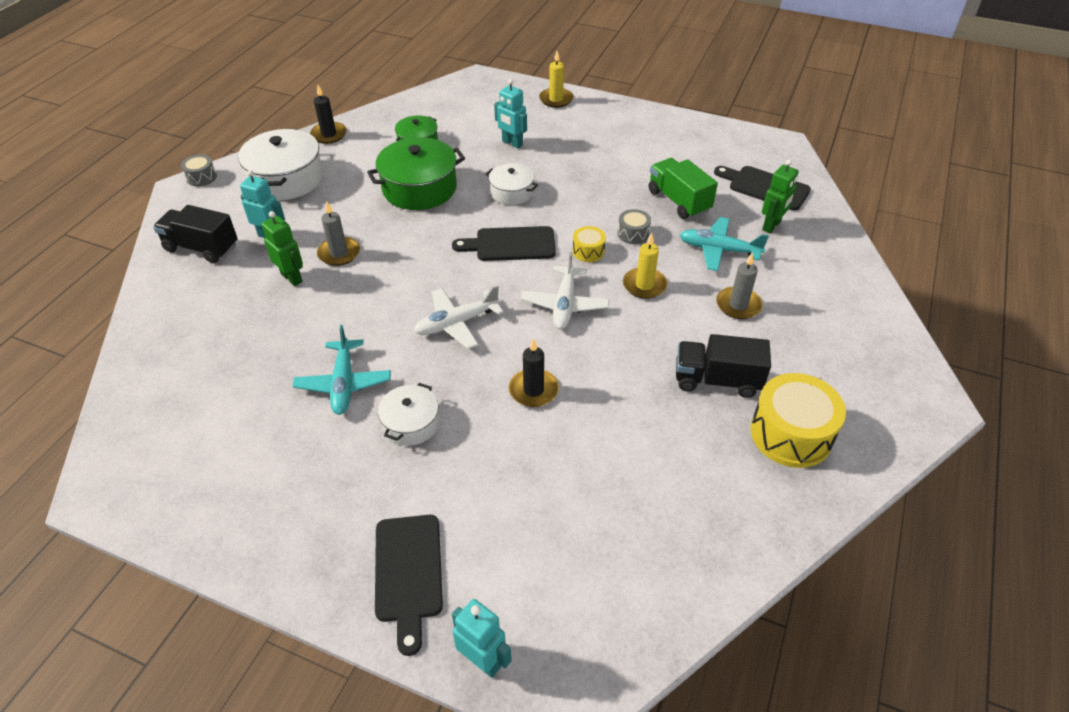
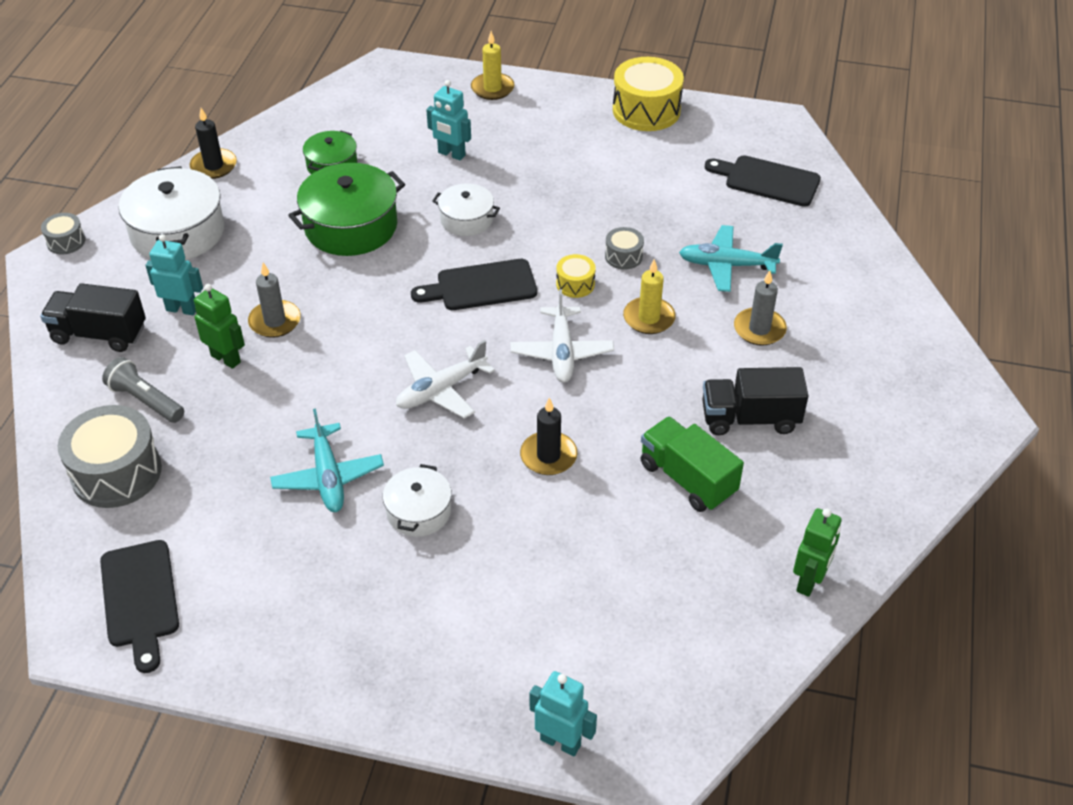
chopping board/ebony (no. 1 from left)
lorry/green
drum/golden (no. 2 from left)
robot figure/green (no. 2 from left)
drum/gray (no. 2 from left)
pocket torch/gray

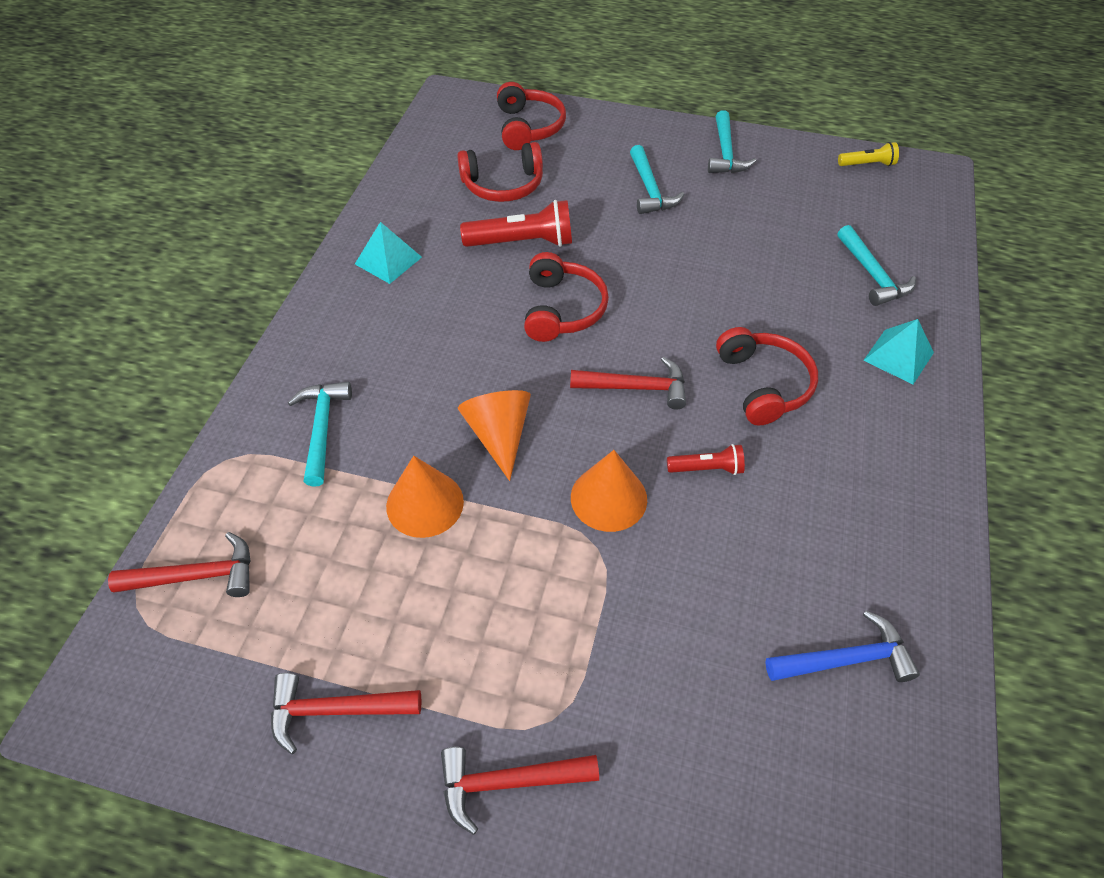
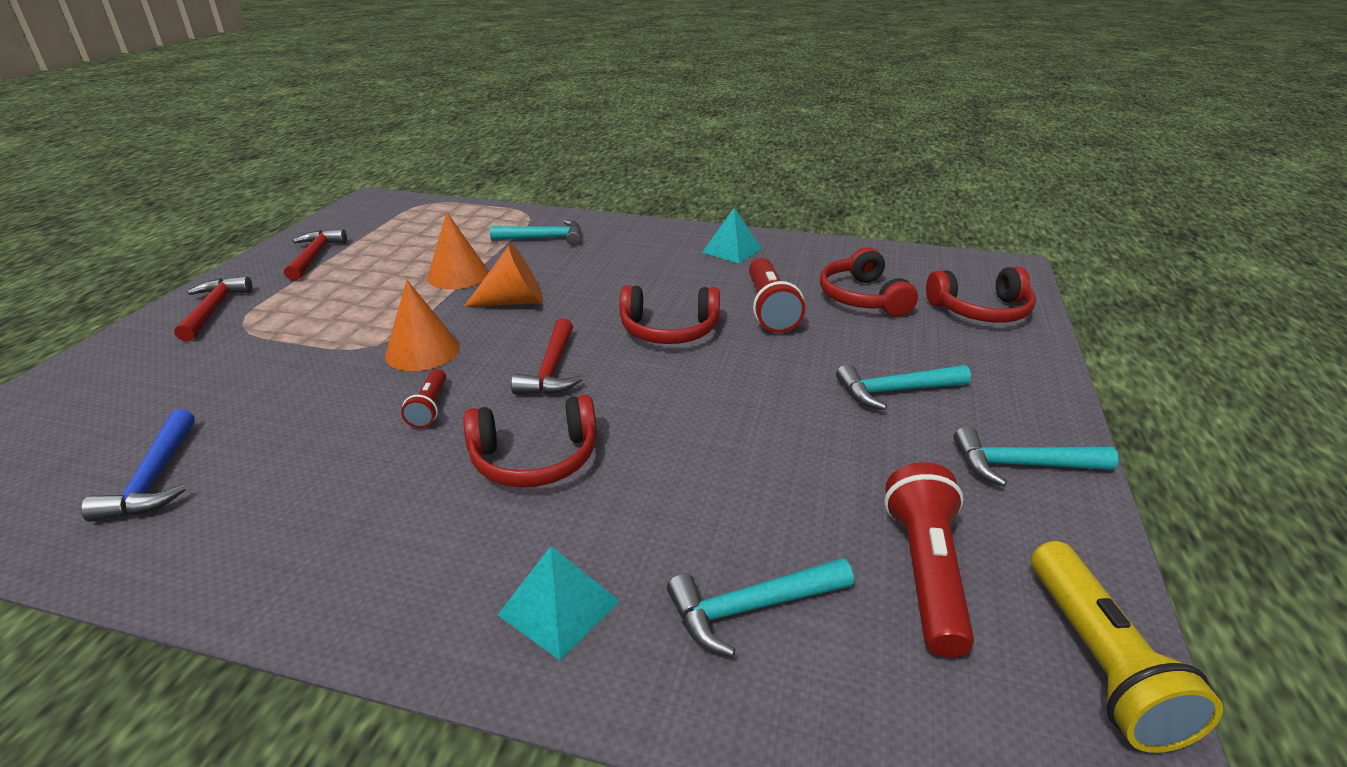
hammer/red (no. 1 from left in the first image)
pocket torch/golden
pocket torch/red (no. 3 from left)

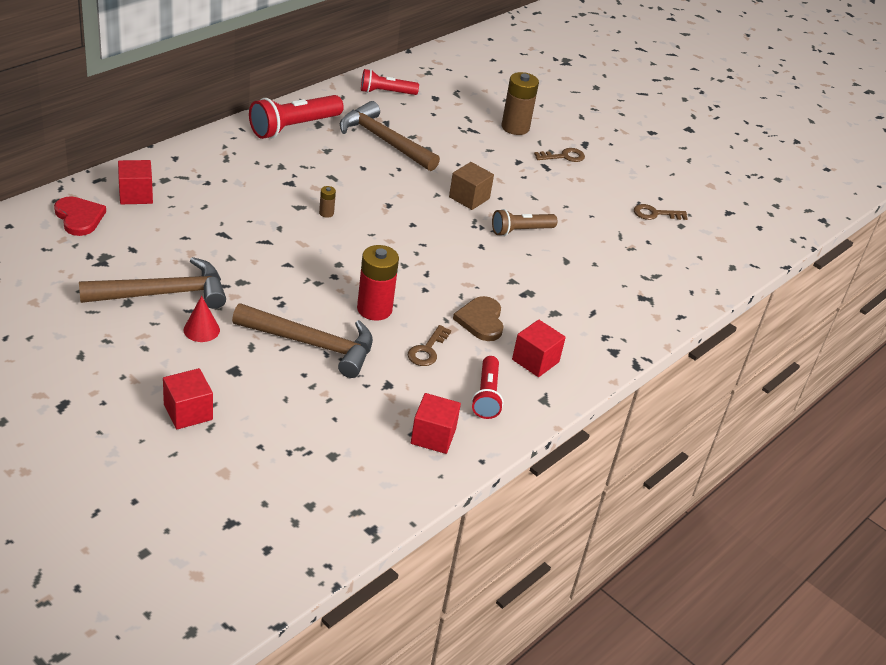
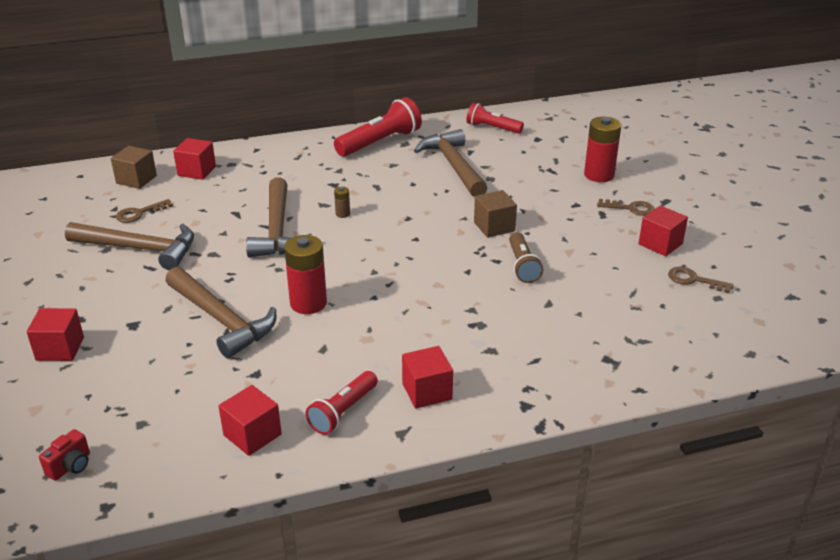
solid cube/brown (no. 1 from left)
cone/red
pocket torch/red (no. 2 from left)
door key/brown (no. 1 from left)
heart/brown
pocket torch/brown
AA battery/red (no. 2 from left)
camera/red
hammer/brown (no. 3 from left)
solid cube/red (no. 5 from left)

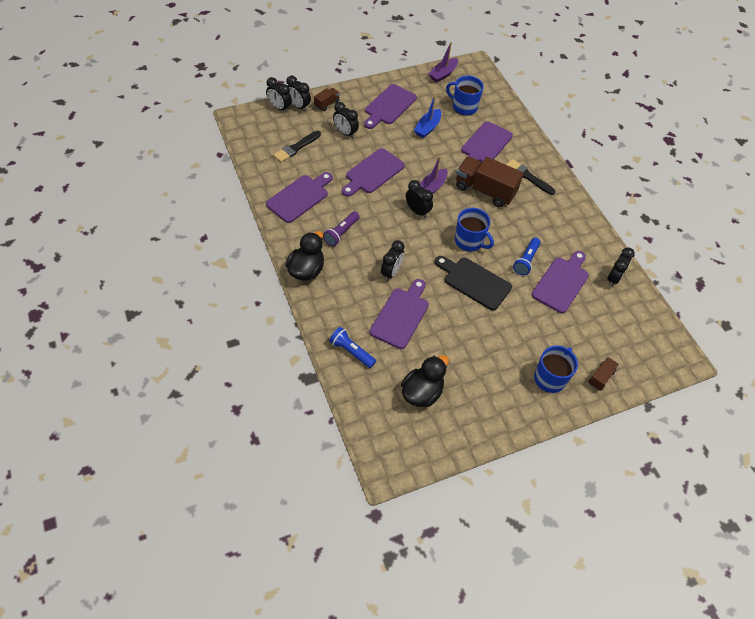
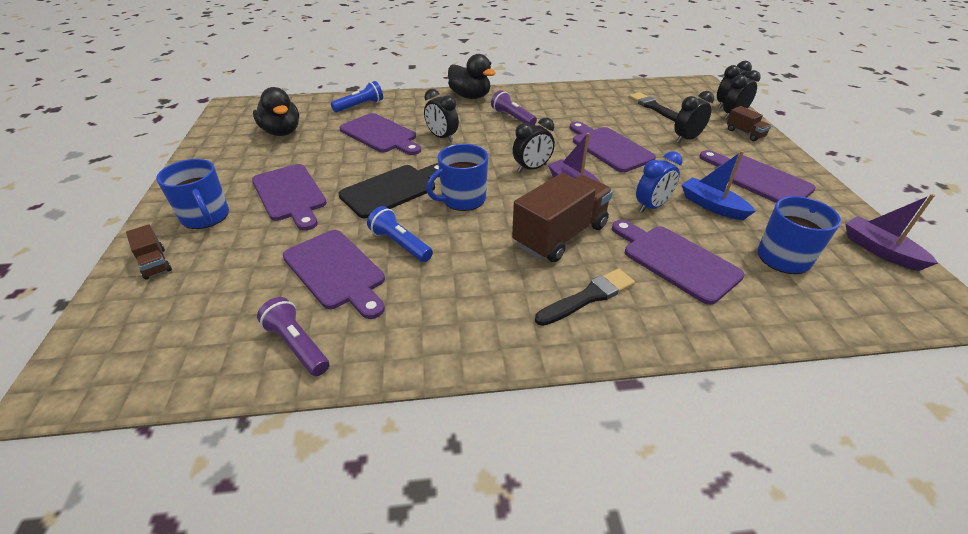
chopping board/violet (no. 1 from left)
pocket torch/violet (no. 1 from left)
bedside clock/blue

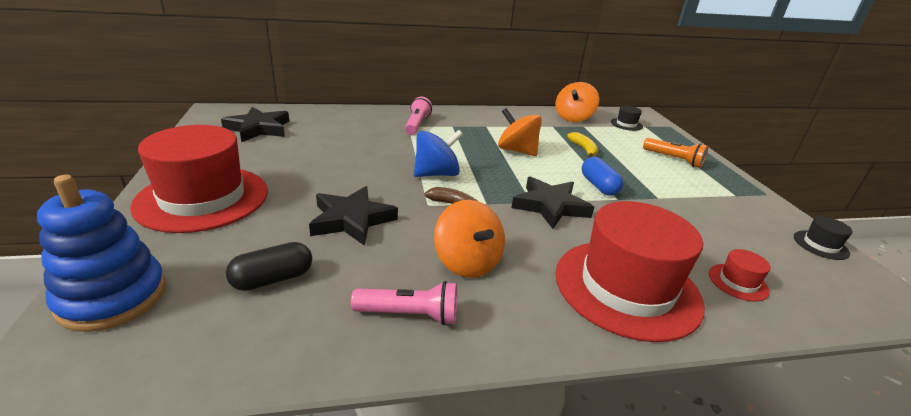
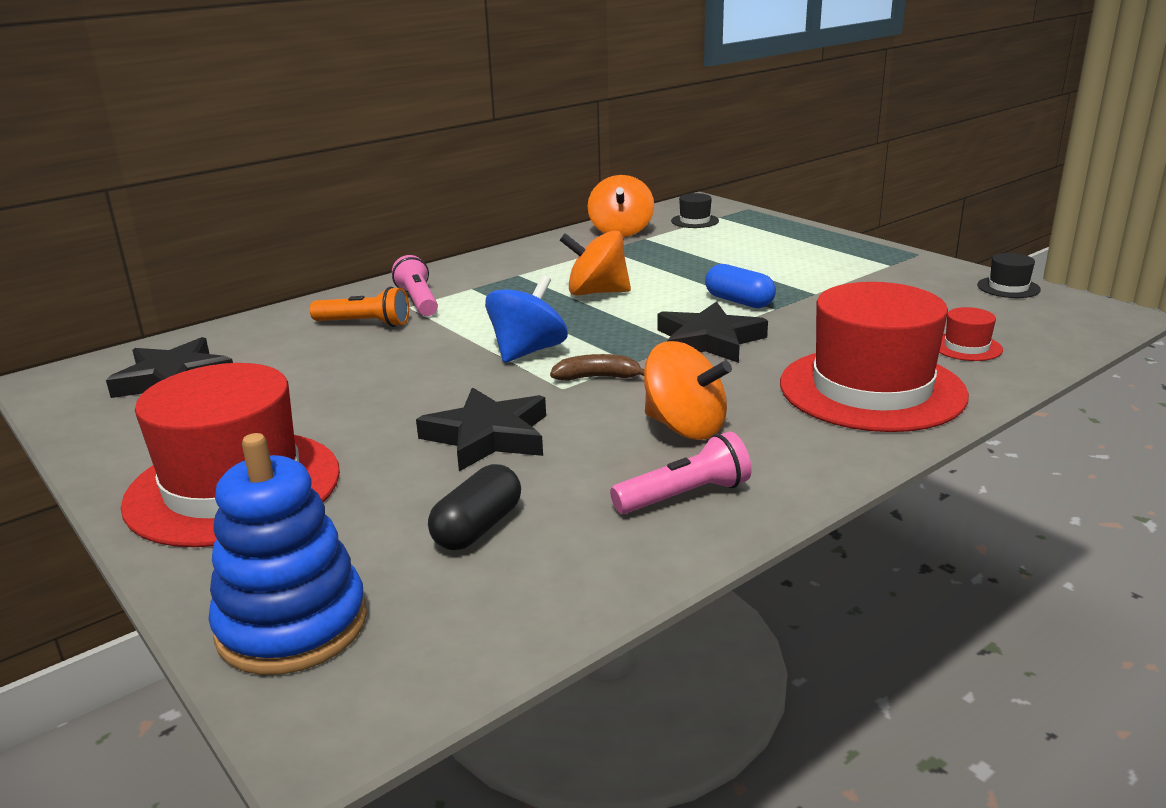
banana fruit/golden
pocket torch/orange

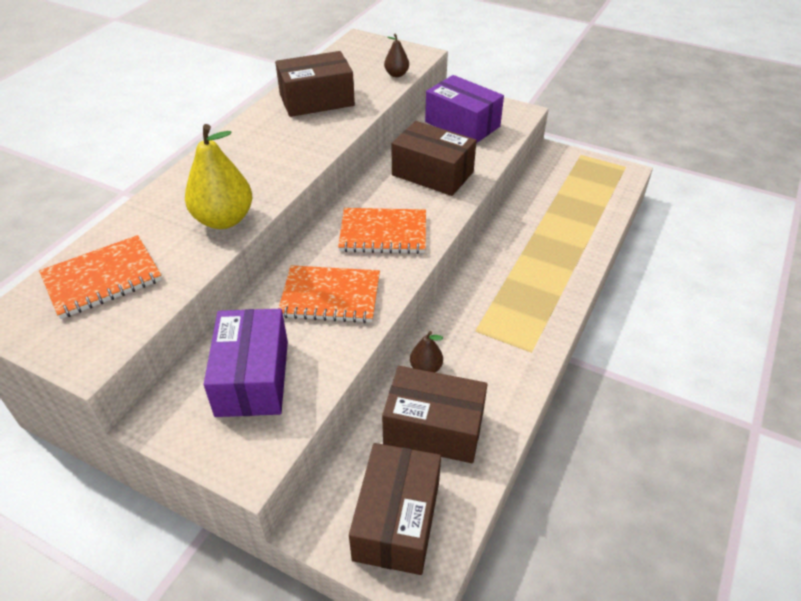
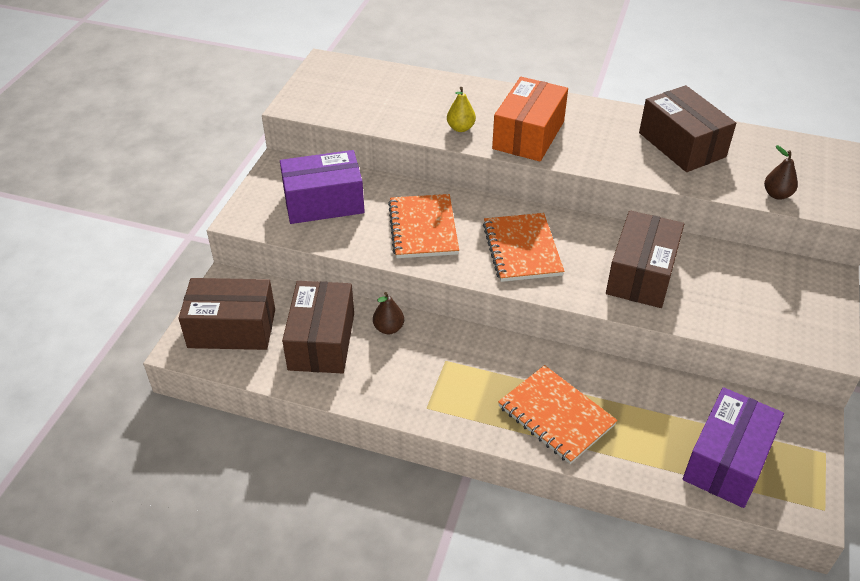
notepad/orange (no. 3 from left)
pear/golden
package/violet (no. 2 from left)
package/orange

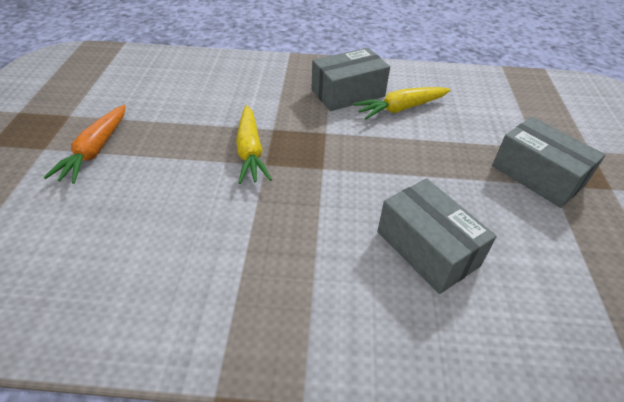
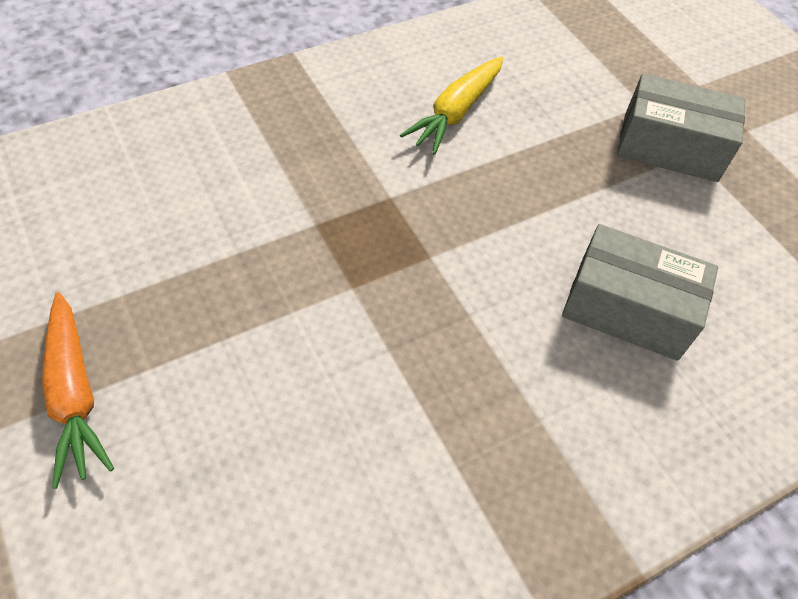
toy carrot/golden (no. 1 from left in the first image)
package/gray (no. 1 from left in the first image)

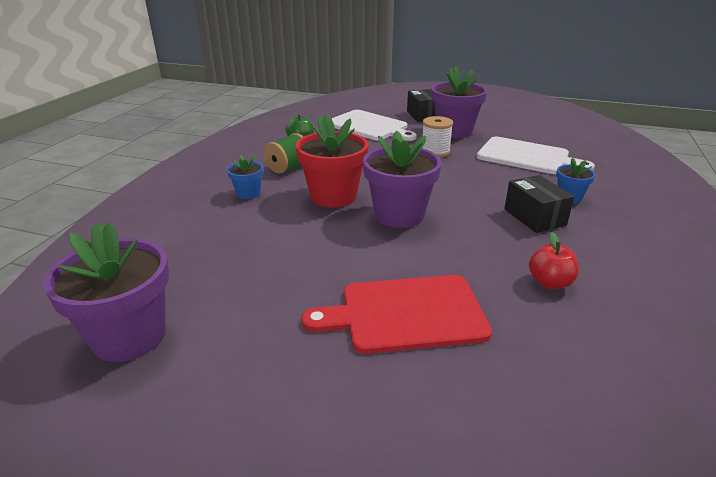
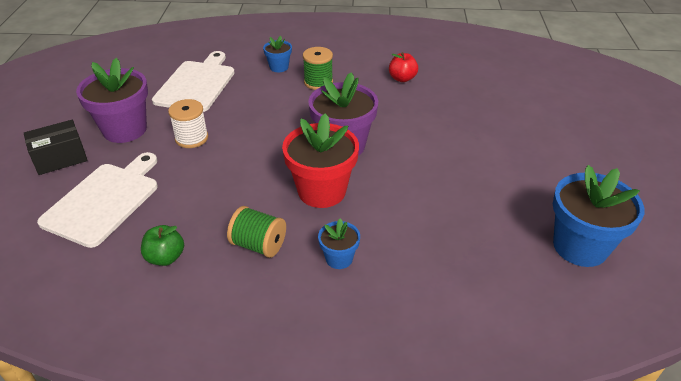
flower pot/blue (no. 3 from left)
chopping board/red
bobbin/green (no. 2 from left)

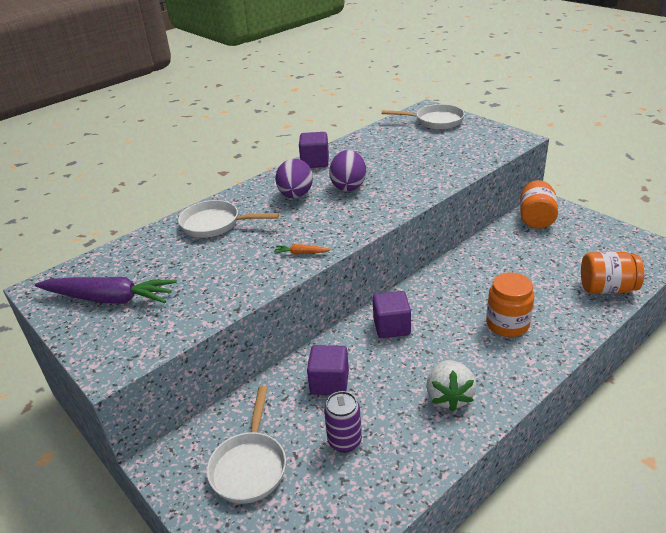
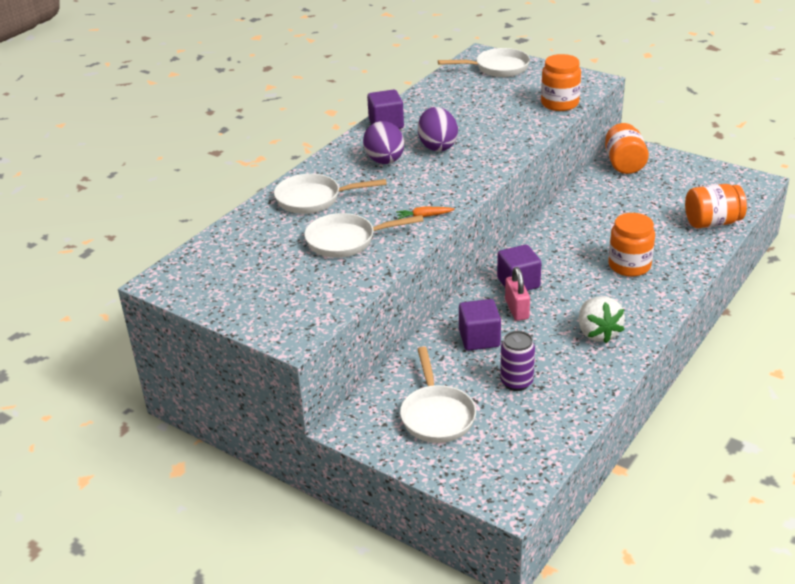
toy carrot/violet
pan/snow-white (no. 2 from left)
small lock/rosy
preserve jar/orange (no. 1 from left)

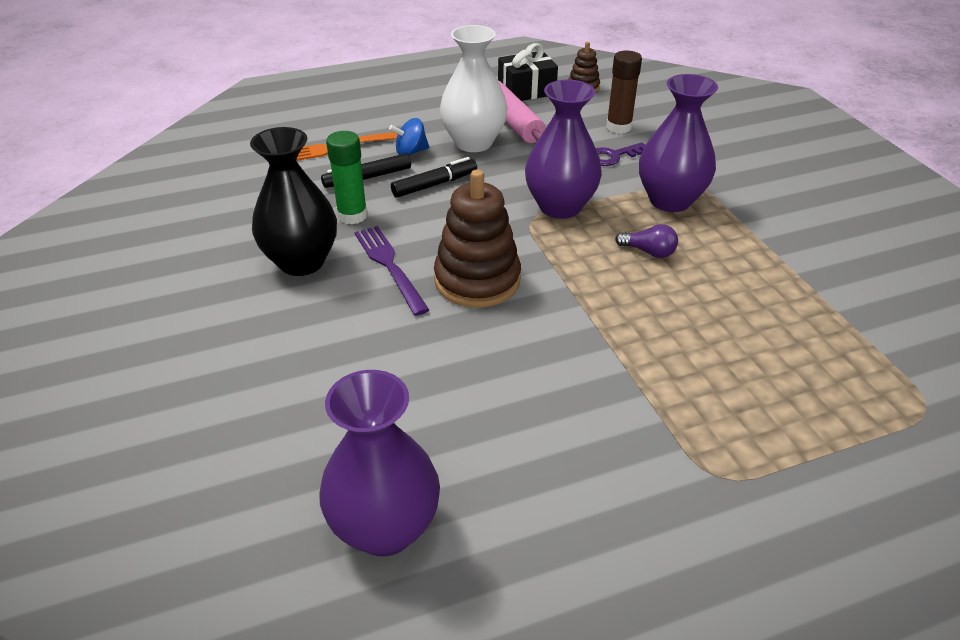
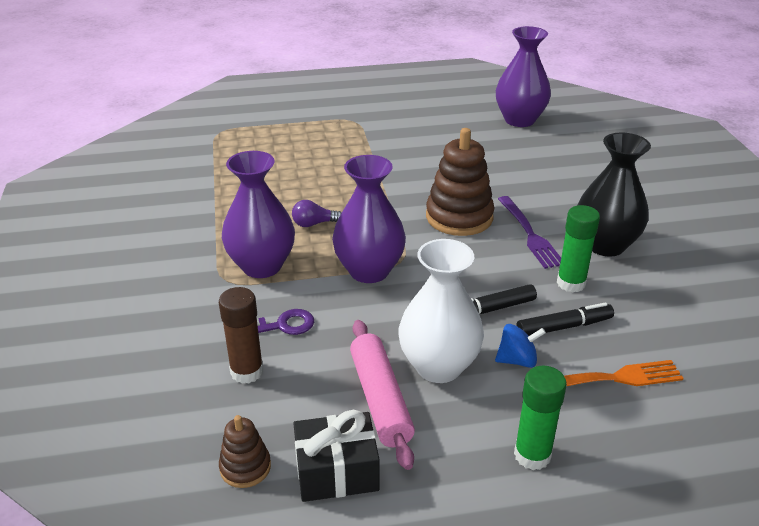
lightbulb/violet
glue stick/green (no. 1 from left)

